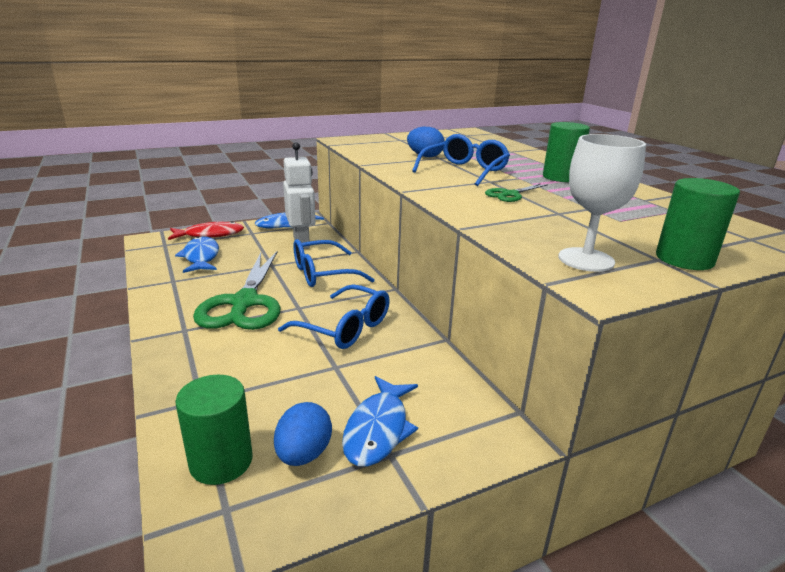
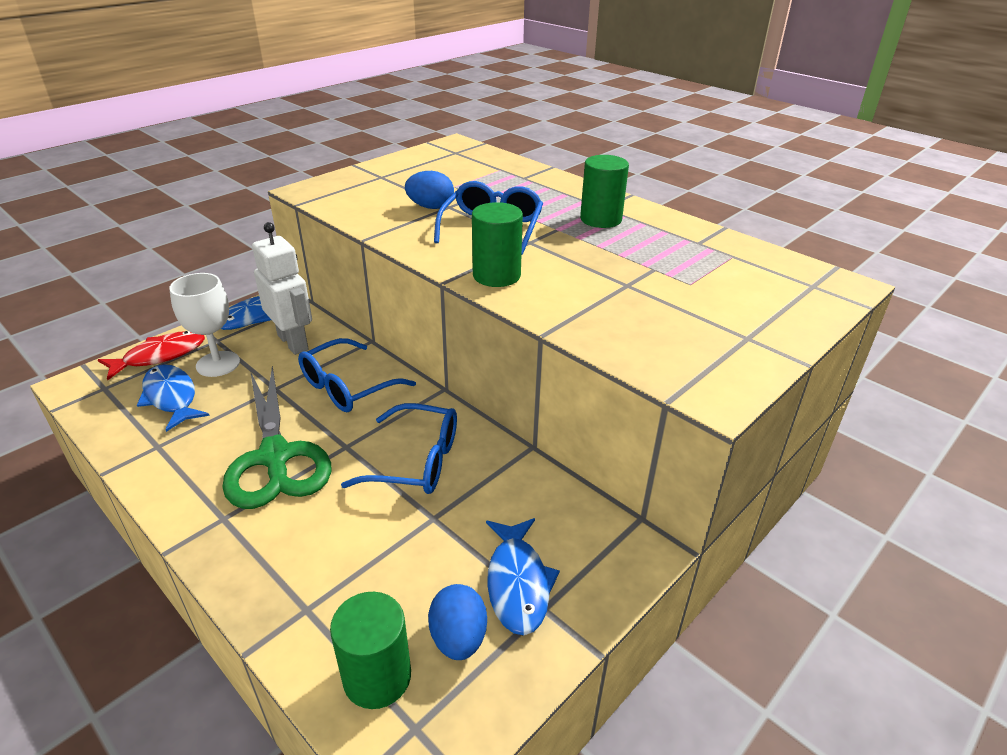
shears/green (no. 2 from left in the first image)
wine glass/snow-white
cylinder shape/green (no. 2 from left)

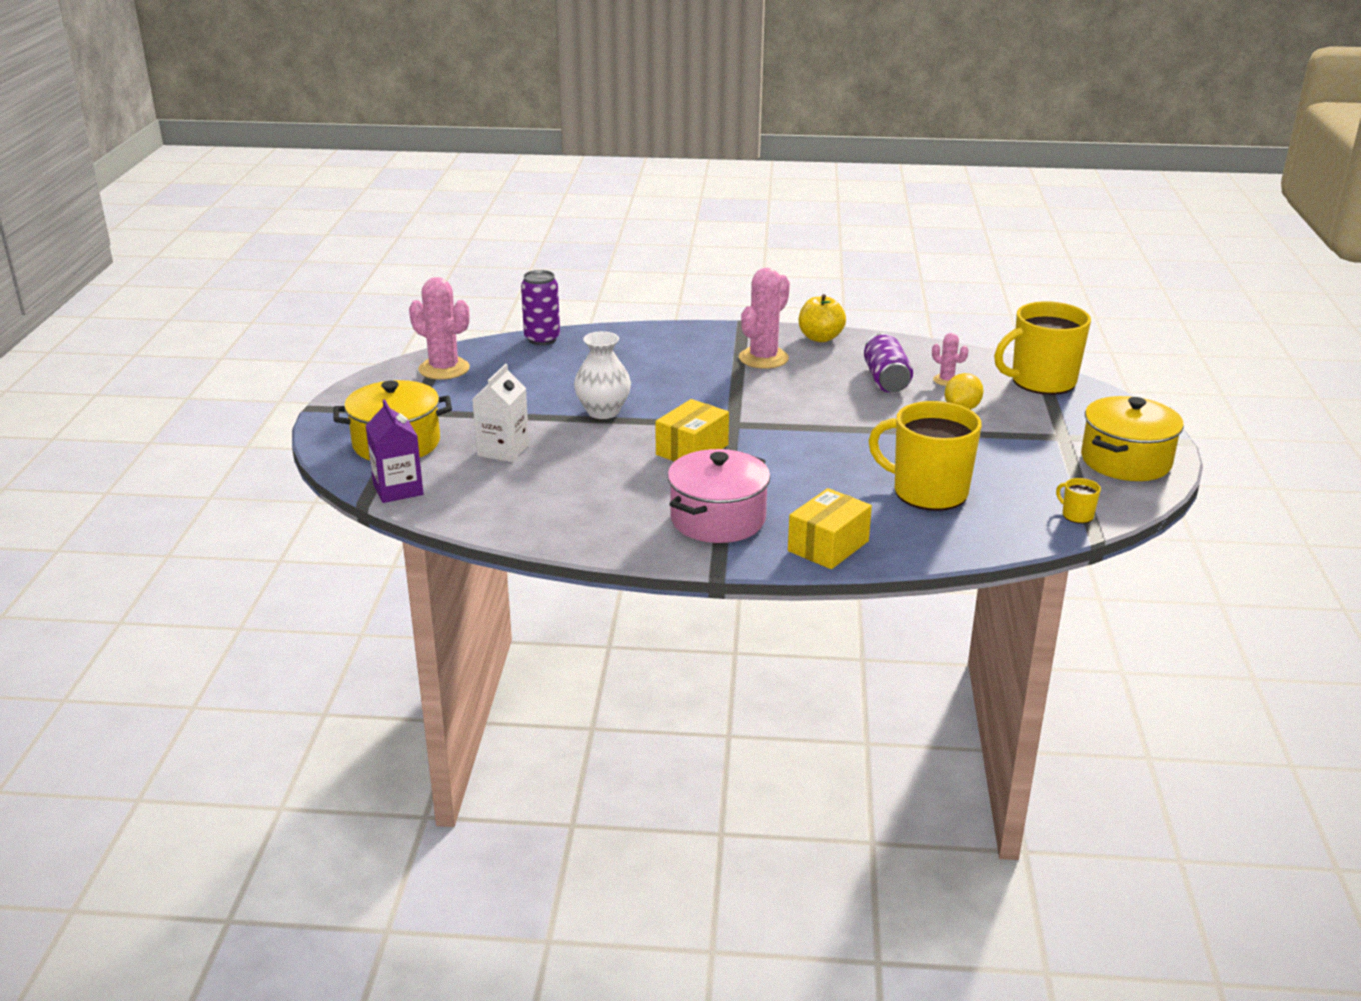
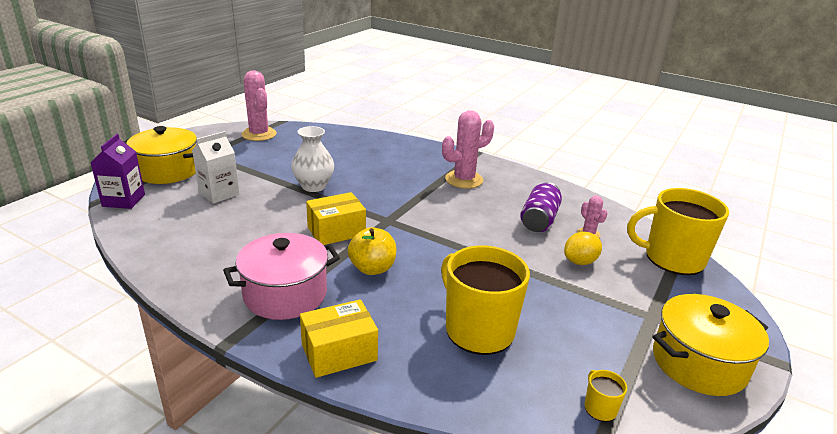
can/violet (no. 1 from left in the first image)
apple fruit/golden

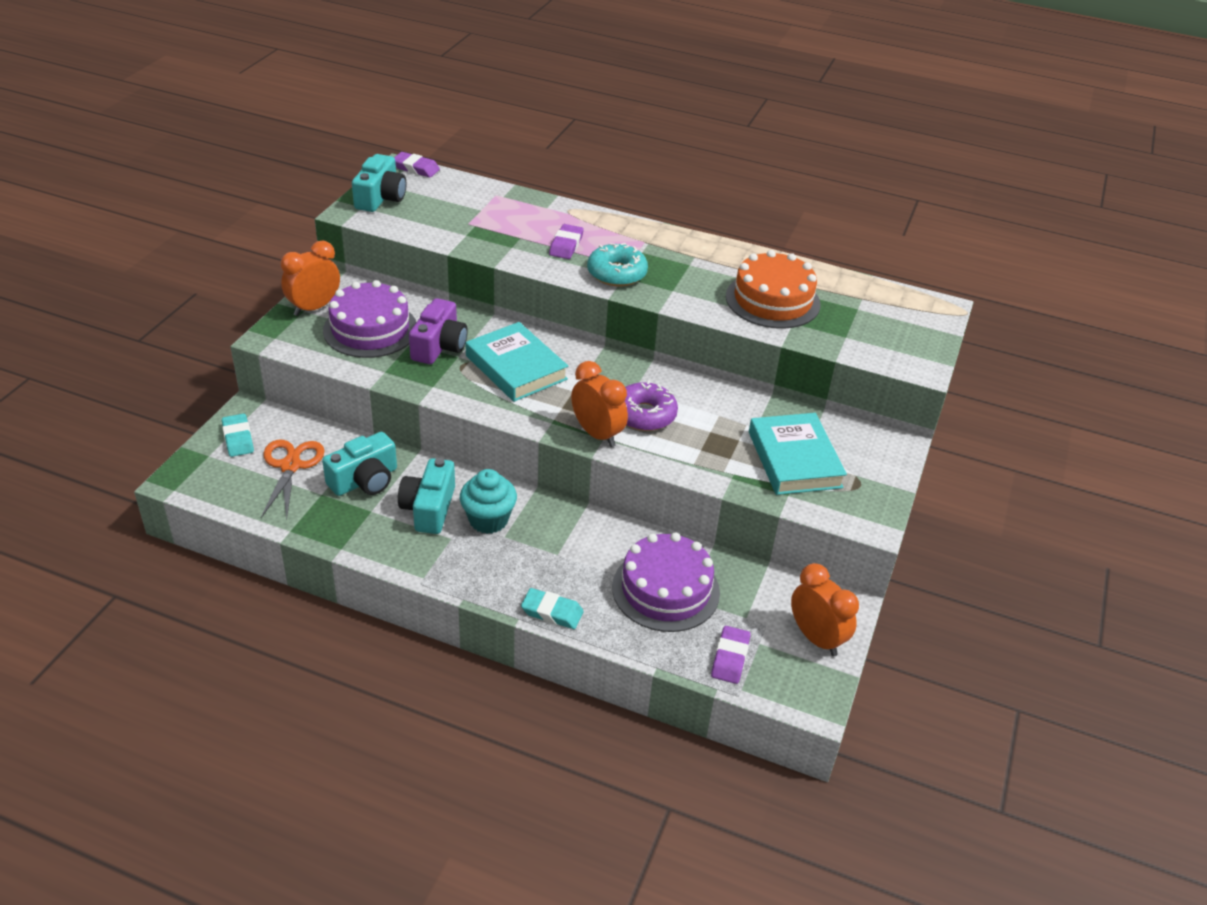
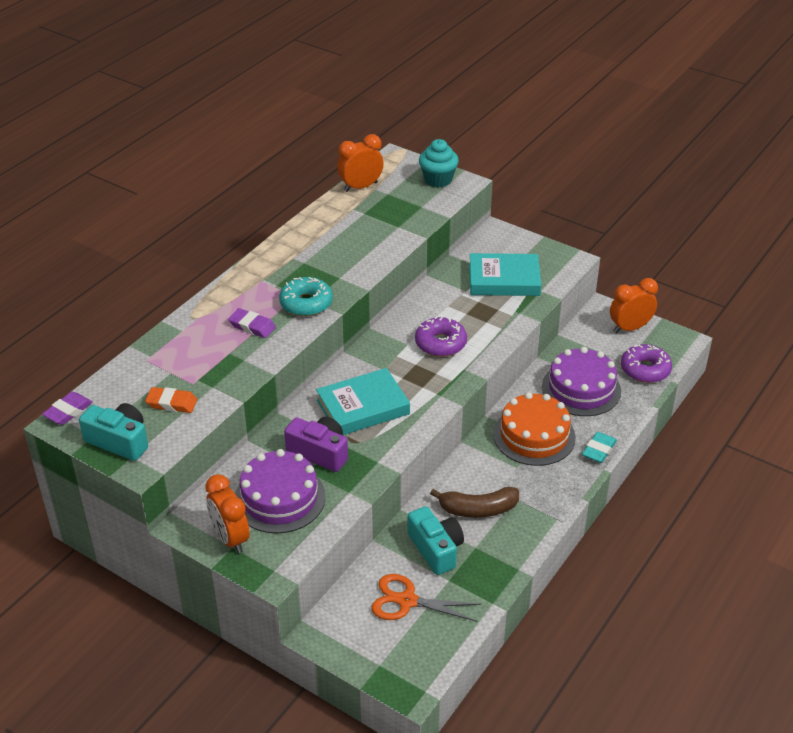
gum eraser/aqua (no. 1 from left in the first image)
banana fruit/brown
muffin/aqua
bedside clock/orange (no. 2 from left)
doughnut/violet (no. 2 from left)
layer cake/orange
gum eraser/orange

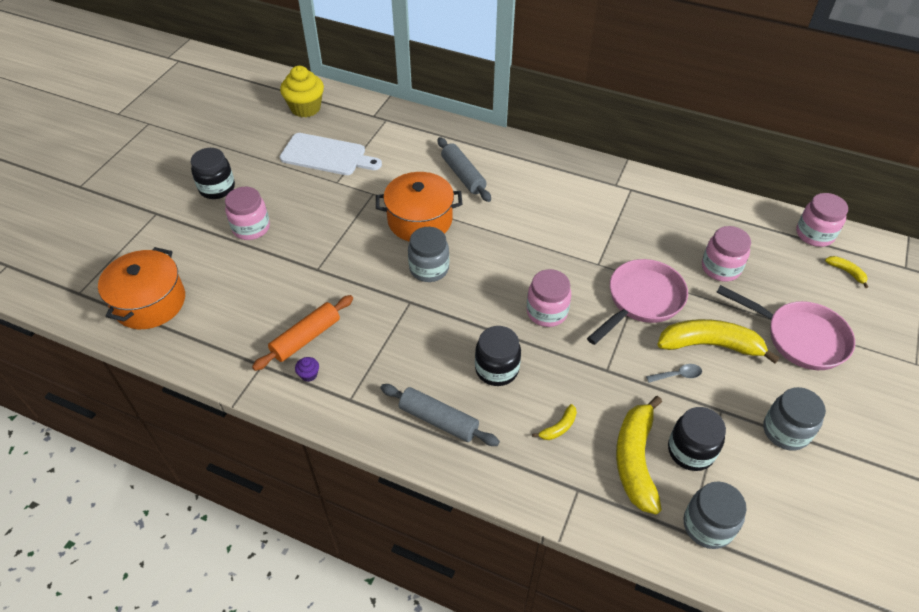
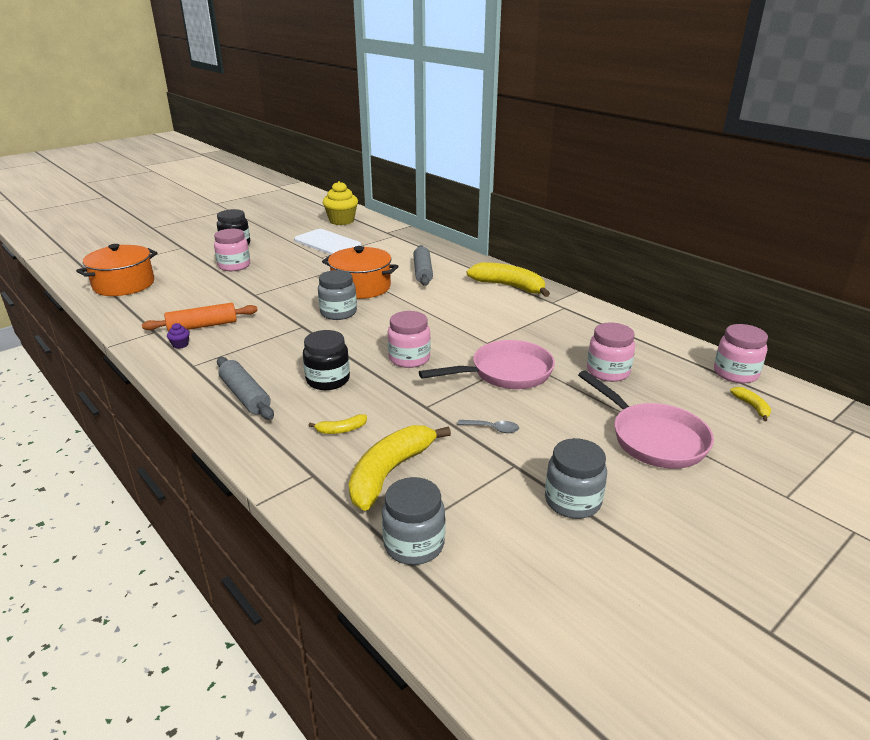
banana fruit/golden (no. 3 from left)
preserve jar/ebony (no. 3 from left in the first image)

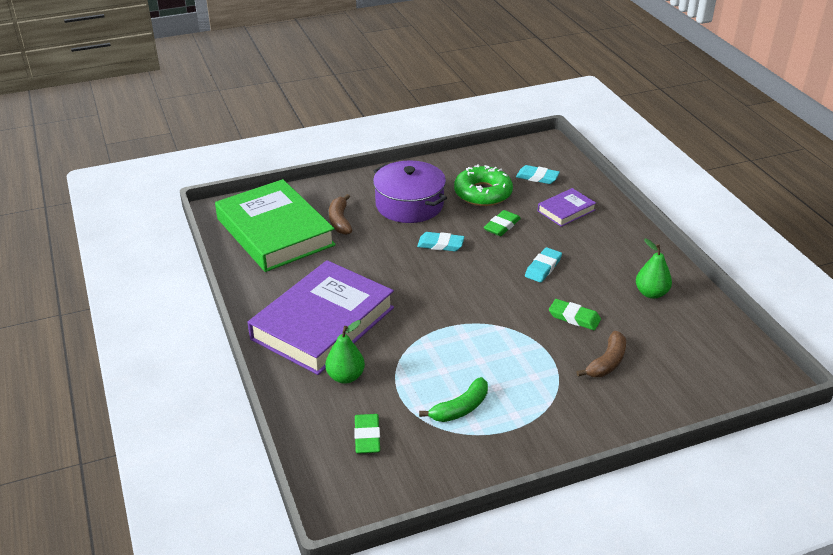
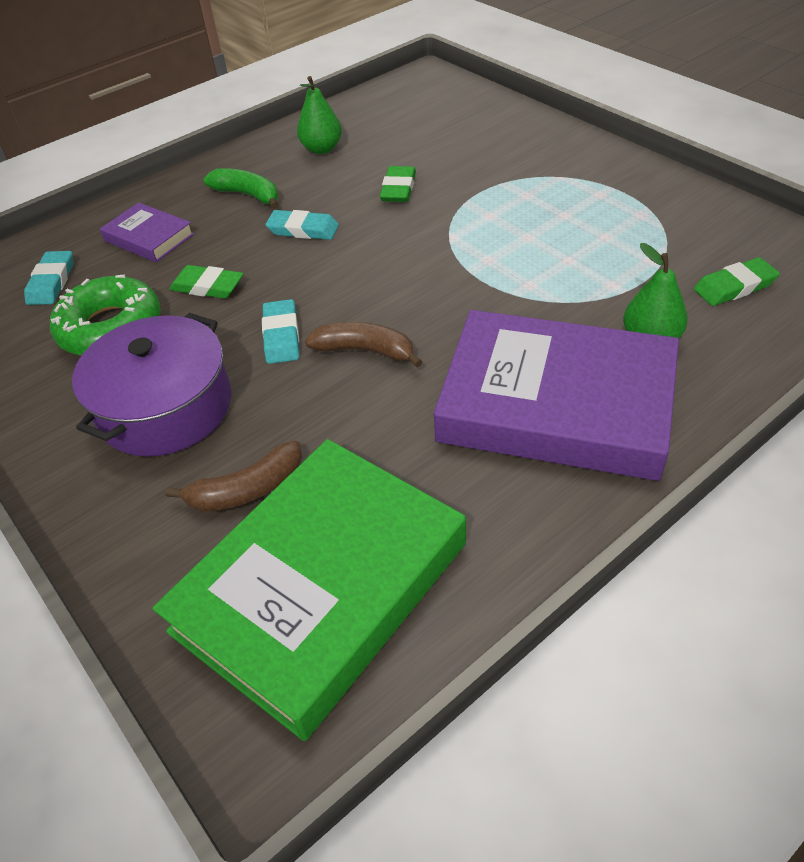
banana fruit/green
banana fruit/brown (no. 2 from left)

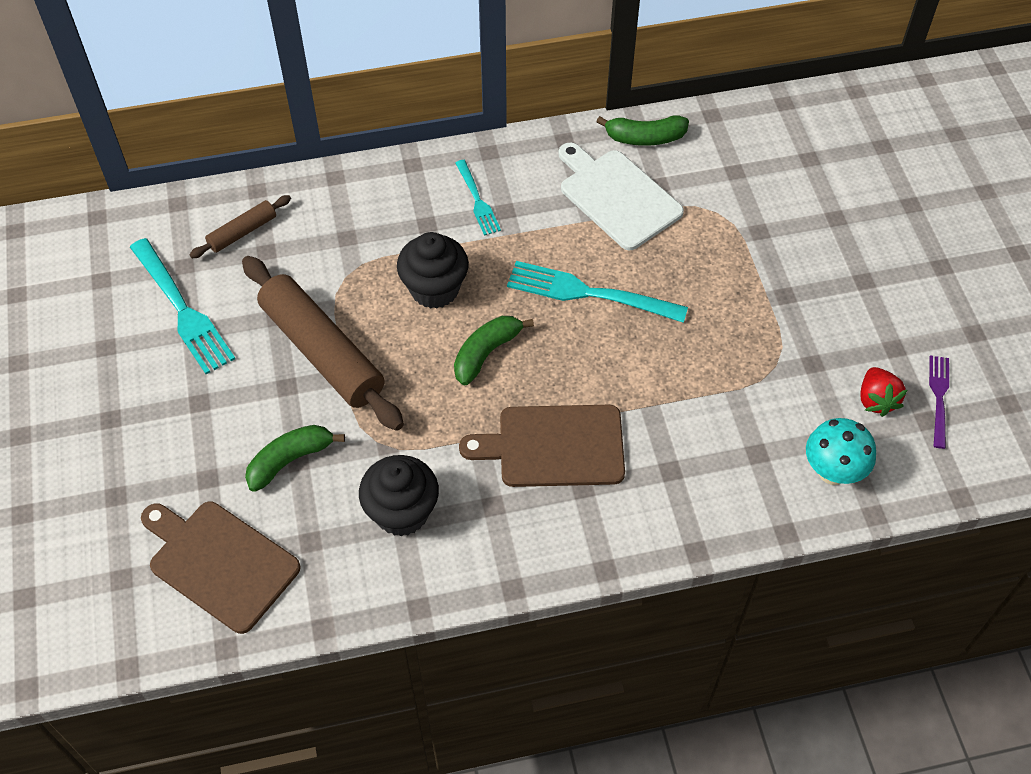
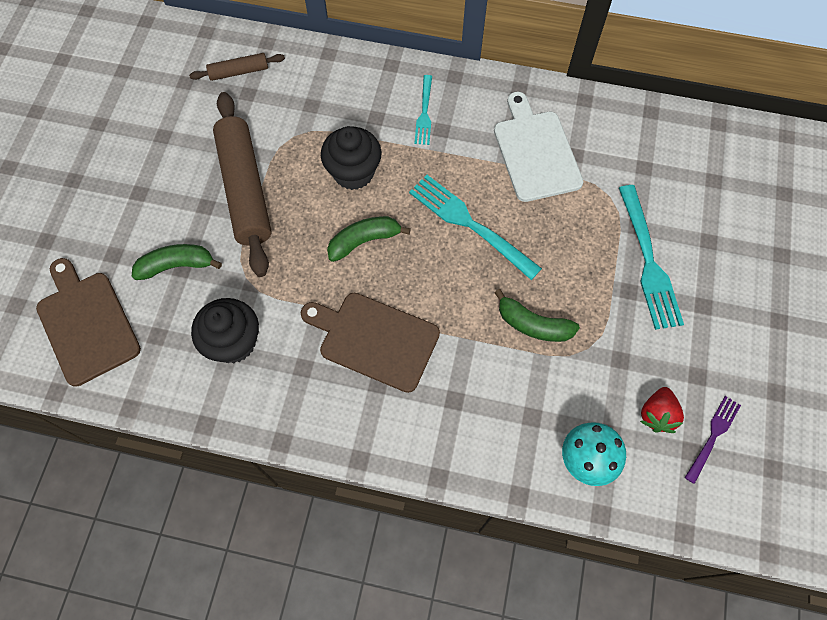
dinner fork/aqua (no. 3 from left)
banana fruit/green (no. 3 from left)

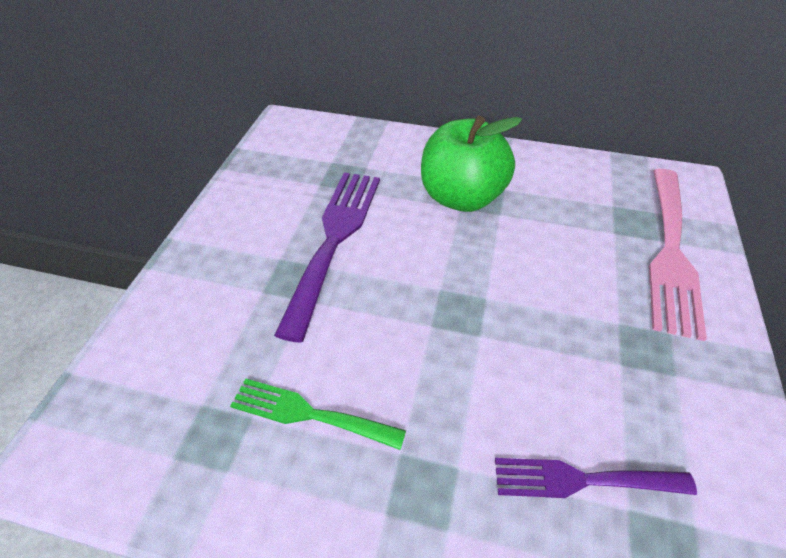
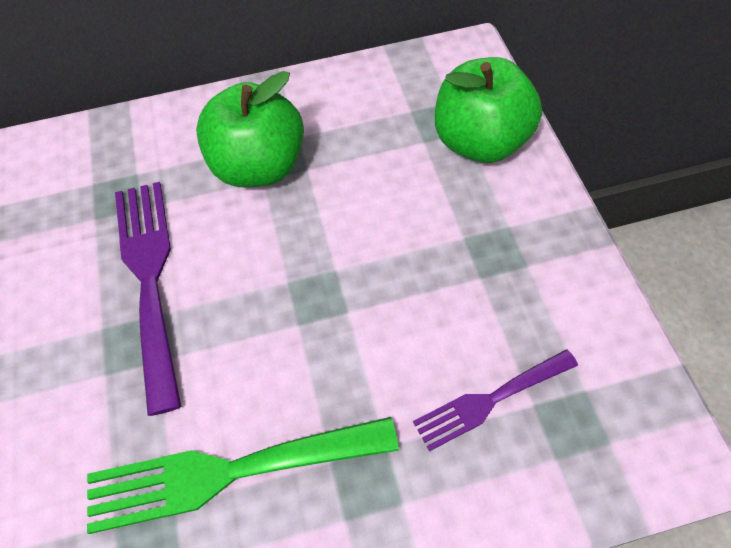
dinner fork/green
apple fruit/green (no. 2 from left)

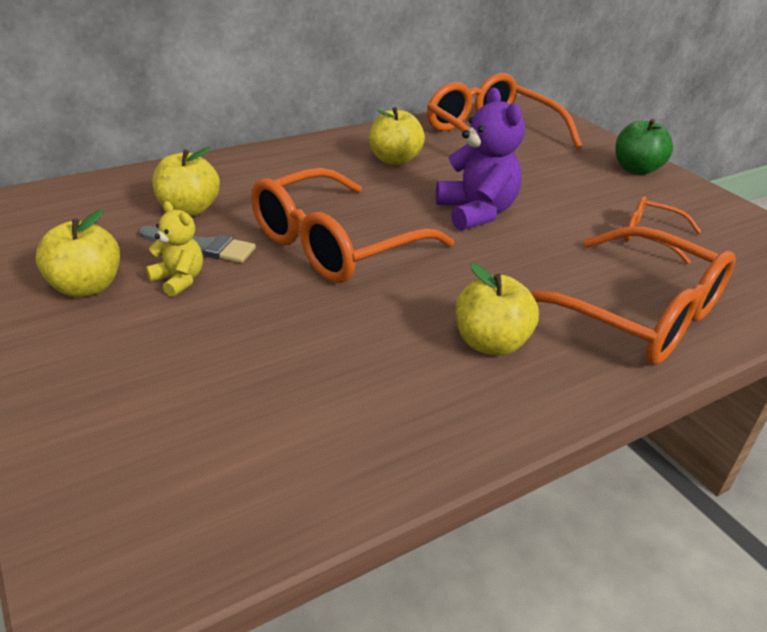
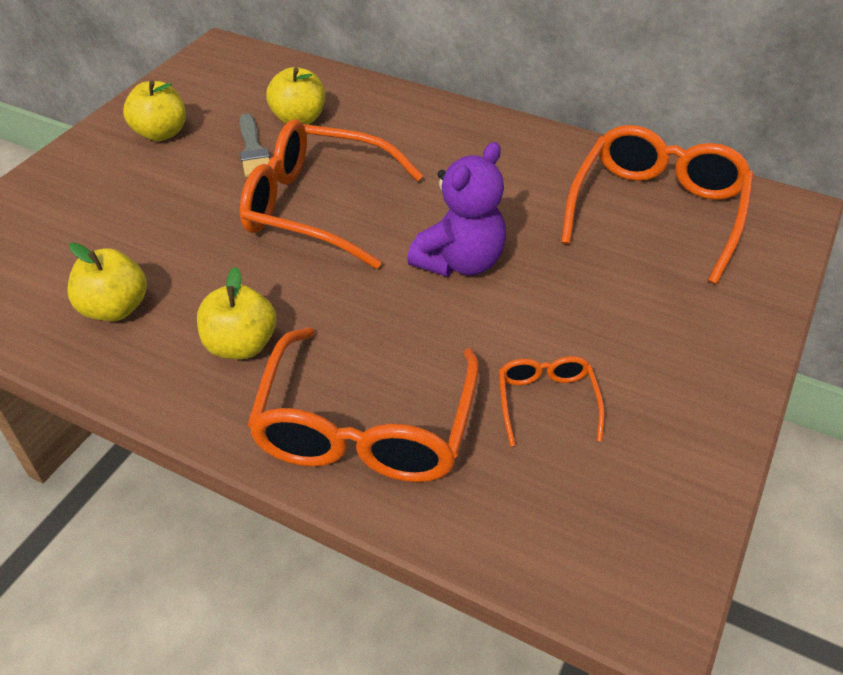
teddy/golden
apple fruit/golden (no. 1 from left)
apple fruit/green

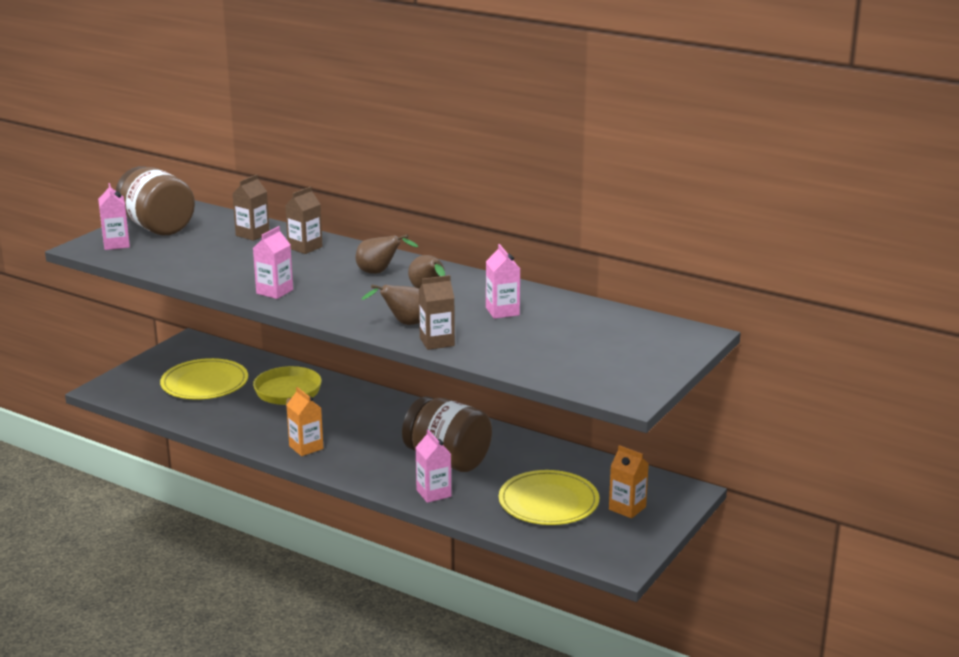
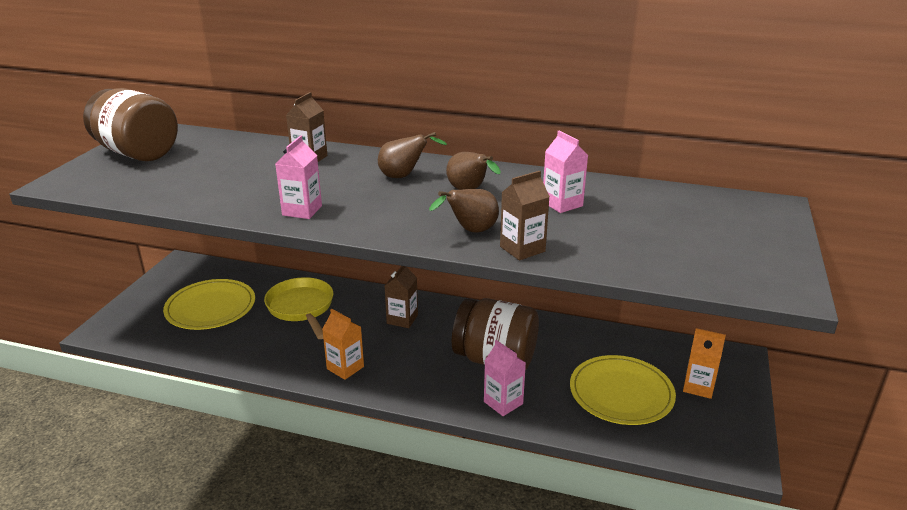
milk carton/rosy (no. 1 from left in the first image)
milk carton/brown (no. 2 from left)

